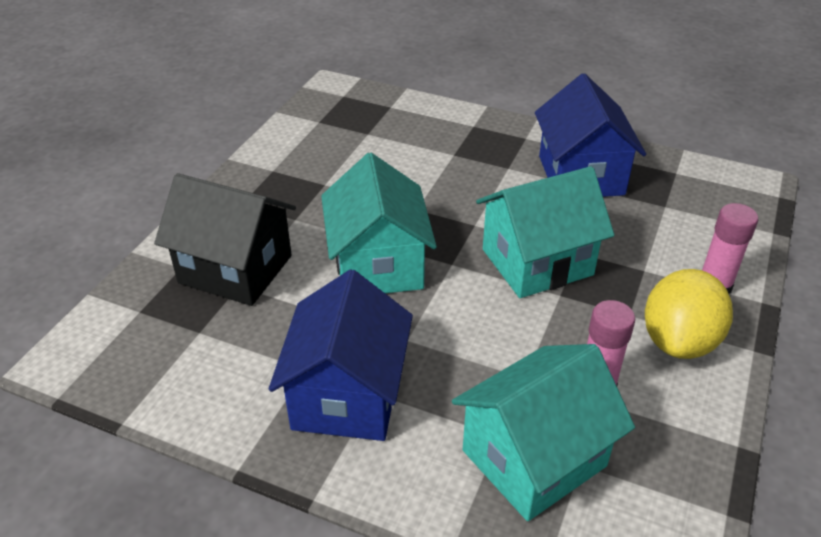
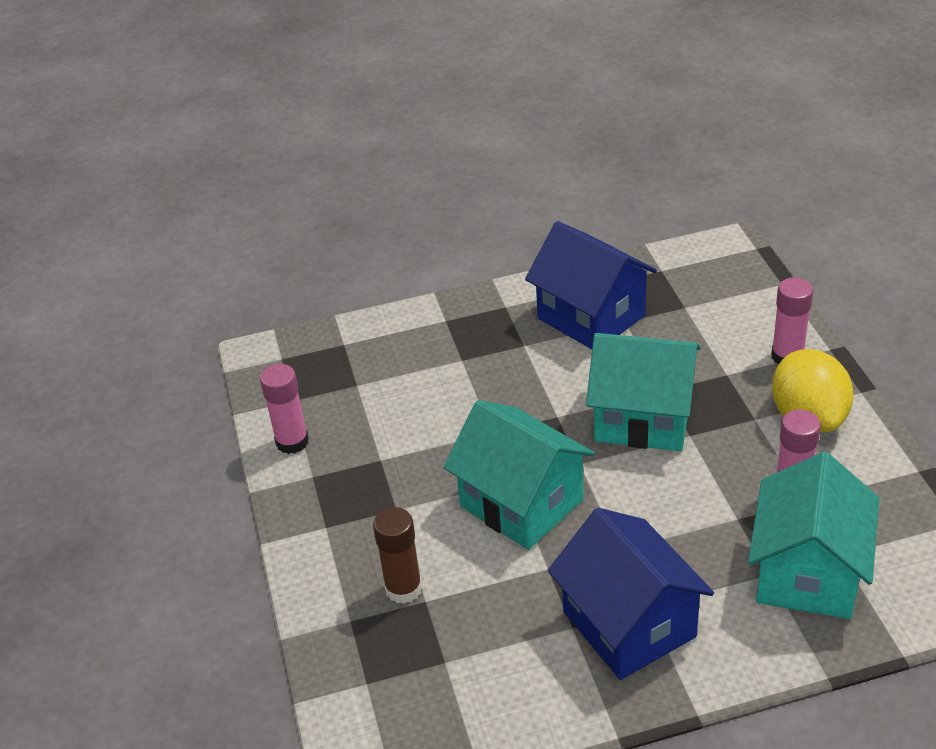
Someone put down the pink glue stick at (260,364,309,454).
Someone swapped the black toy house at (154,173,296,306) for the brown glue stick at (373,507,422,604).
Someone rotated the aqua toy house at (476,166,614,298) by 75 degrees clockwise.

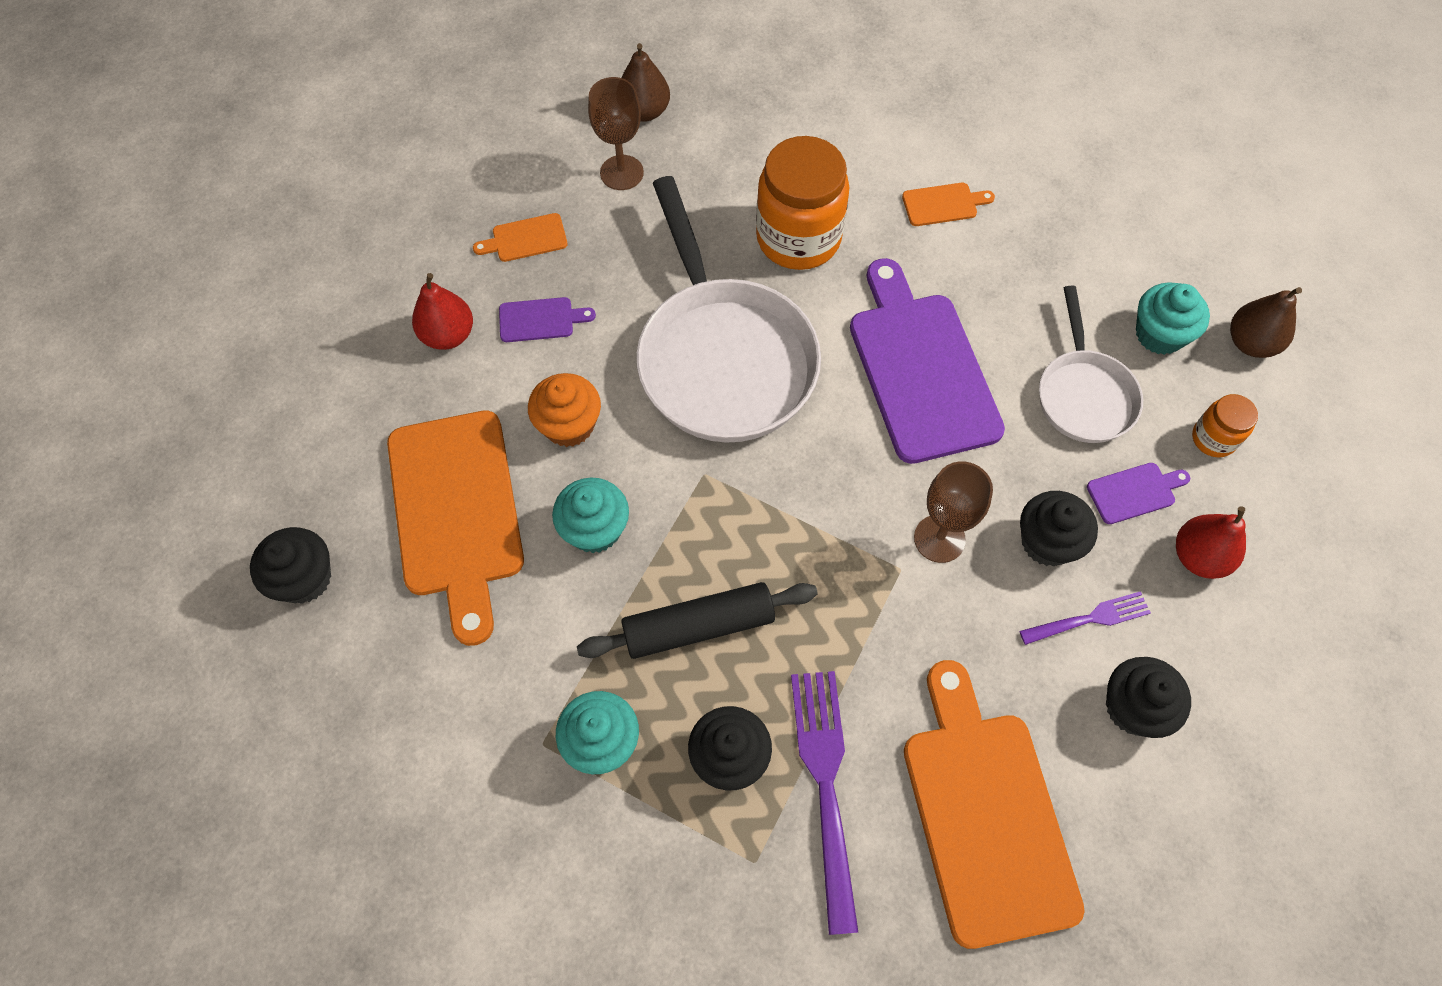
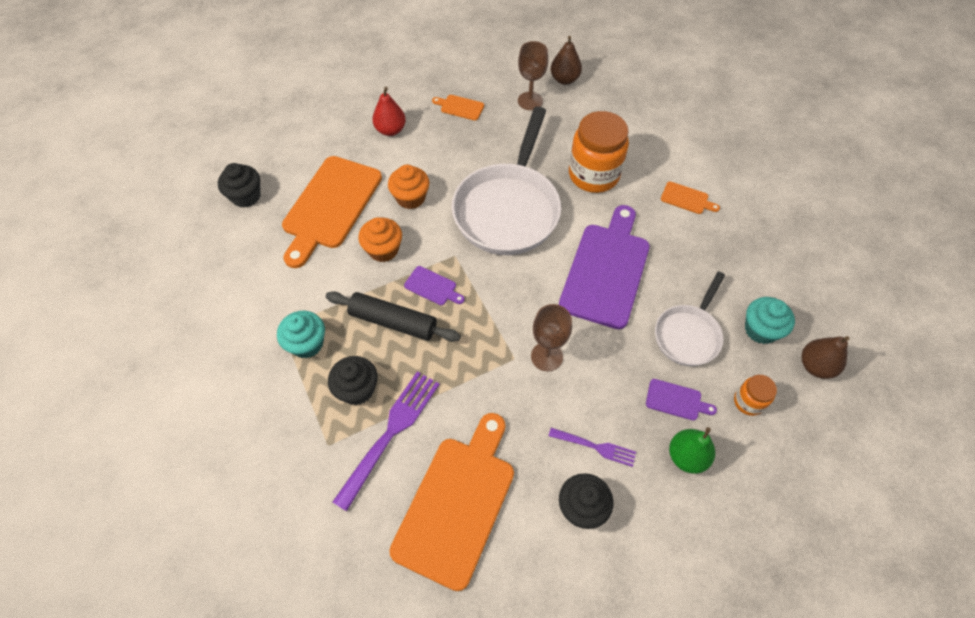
Someone repainted the aqua muffin at (552,477,629,553), which became the orange-coloured muffin at (358,217,402,262).
Someone carried the royal purple chopping board from (499,297,596,342) to (404,266,465,305).
Someone repainted the crimson toy pear at (1176,506,1246,579), which became the green toy pear at (669,427,715,474).
Someone took away the black muffin at (1020,491,1098,566).

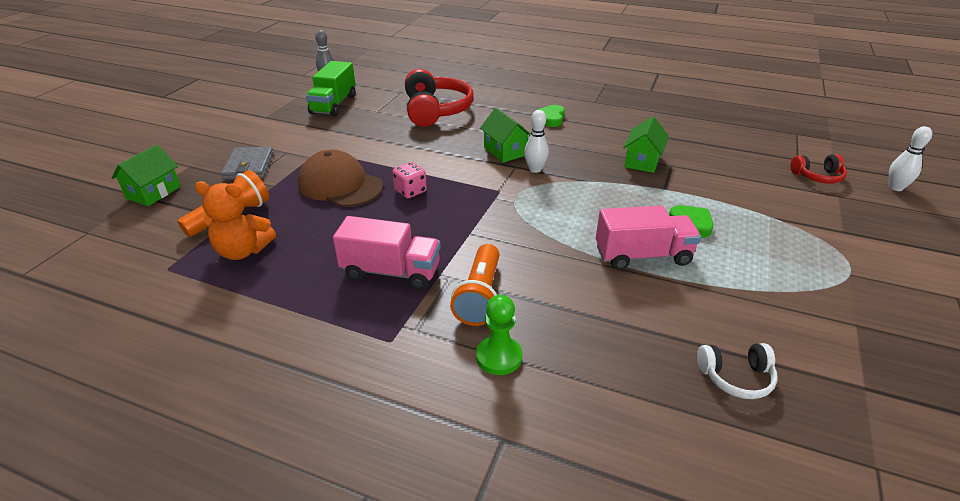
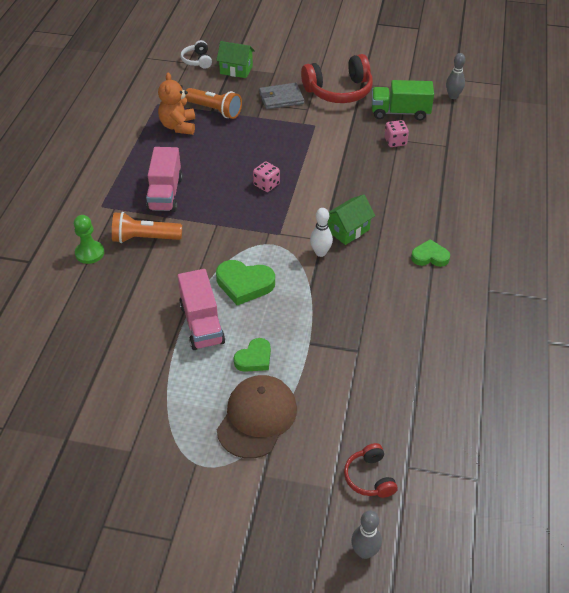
Someone carried the white headset from (697,343,778,399) to (181,40,212,69).
Someone put down the green heart at (216,260,275,305).
Someone carried the brown baseball cap from (298,150,383,207) to (217,375,297,459).
Someone carried the crimson headset from (405,69,474,127) to (301,54,373,103).
Someone repainted the white tenpin at (889,126,932,191), which became the grey tenpin at (351,510,382,559).
Someone put down the pink game die at (384,120,409,147).
Someone took away the green toy house at (623,116,669,173).

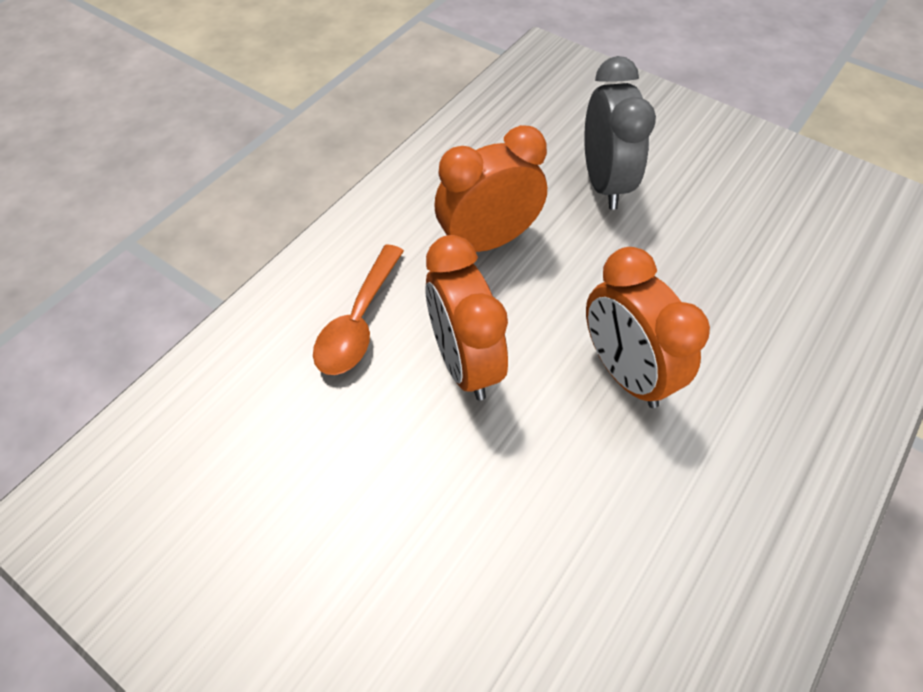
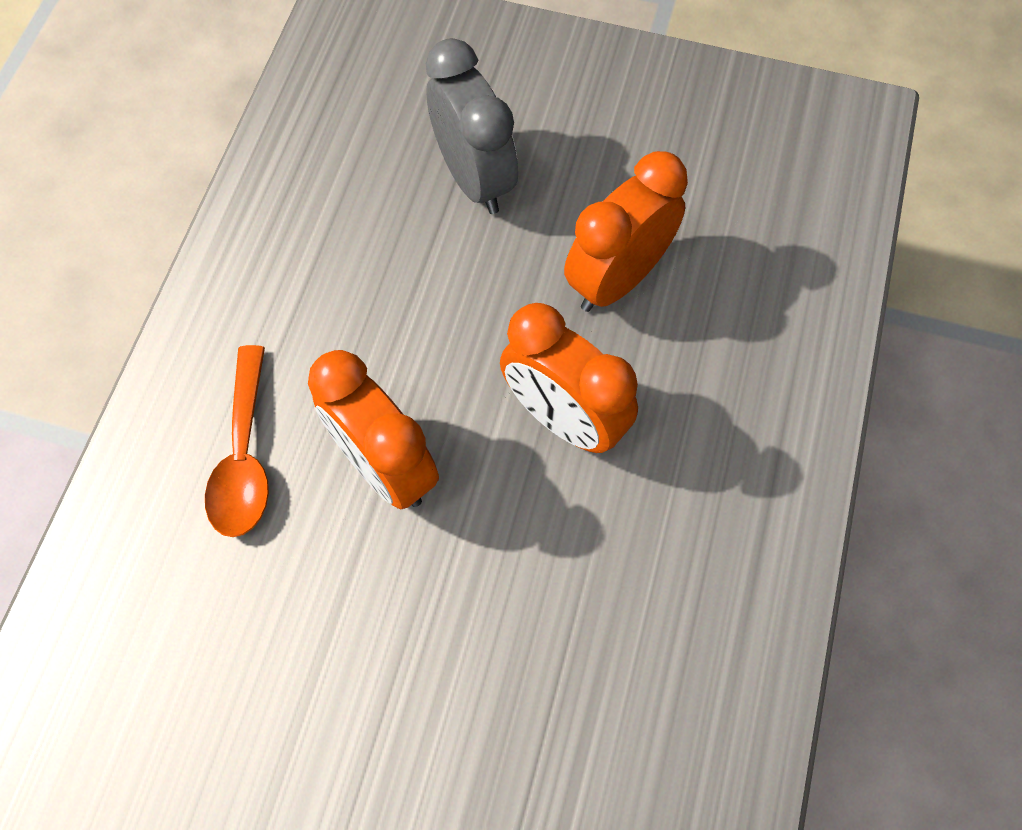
Someone carried the orange-coloured bedside clock from (435,125,547,252) to (564,151,688,312).

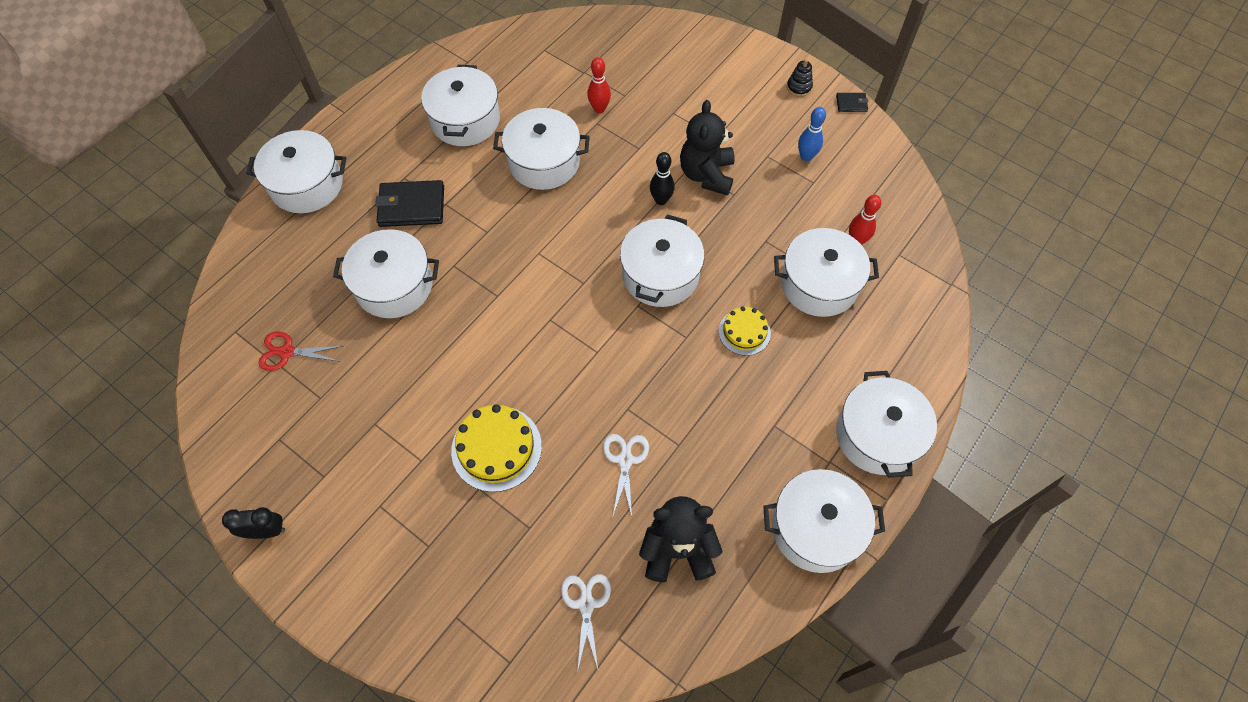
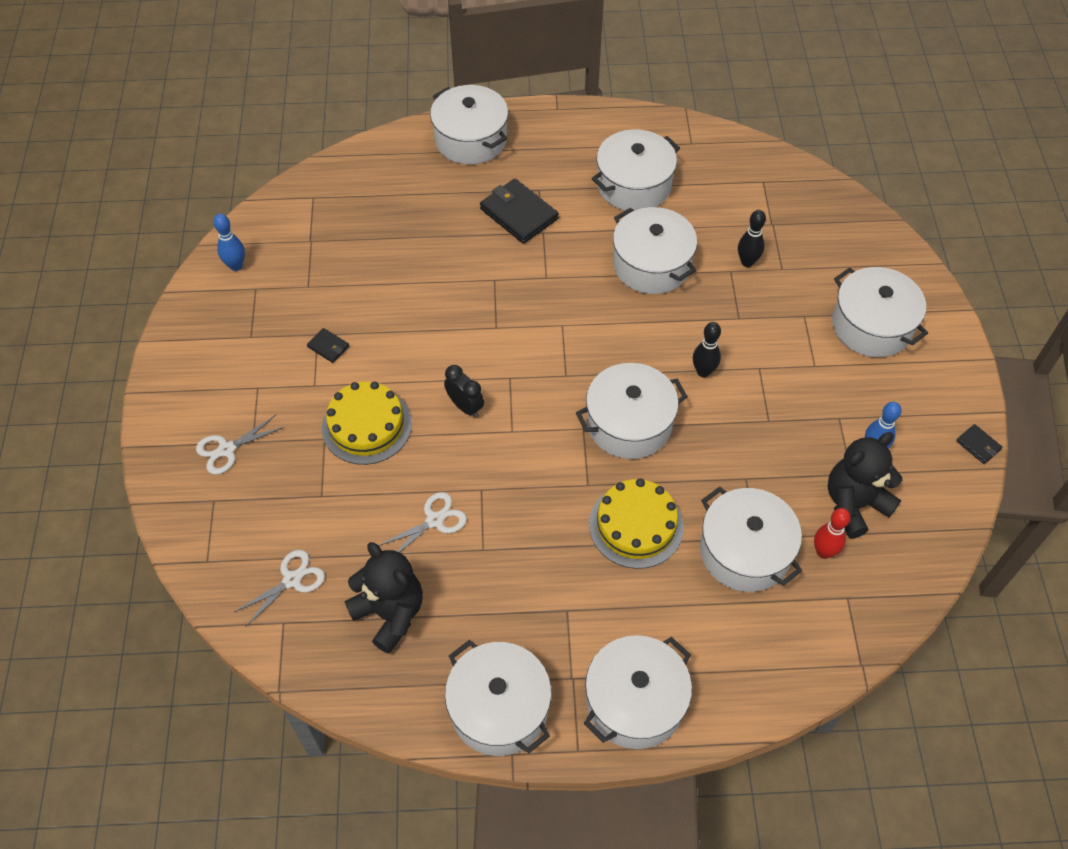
Someone put down the white scissors at (196,415,284,475).
Someone put down the cobalt tenpin at (213,214,245,271).
Someone put down the black wallet at (307,328,349,363).
Someone carried the black bedside clock from (222,507,285,539) to (444,365,484,418).
Someone scaled the yellow cake at (719,306,771,356) by 1.62.
Someone repainted the crimson tenpin at (587,57,611,113), which became the black tenpin at (738,210,766,267).
Someone carried the black teddy from (680,100,735,196) to (828,432,903,539).
Someone carried the white pot from (333,229,439,318) to (832,267,928,357).
Someone took away the crimson scissors at (258,332,343,371).
Someone took away the black ring stacker at (787,59,813,97).

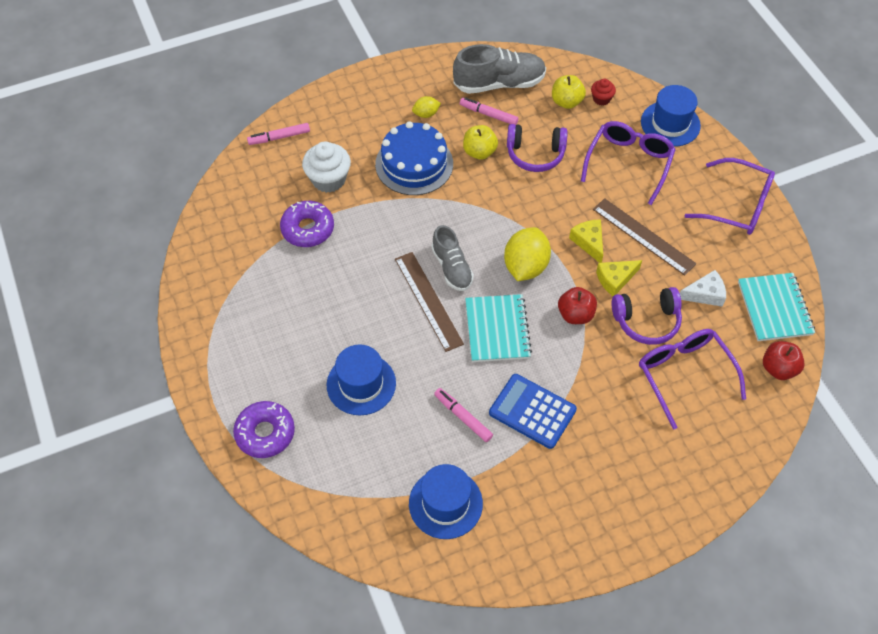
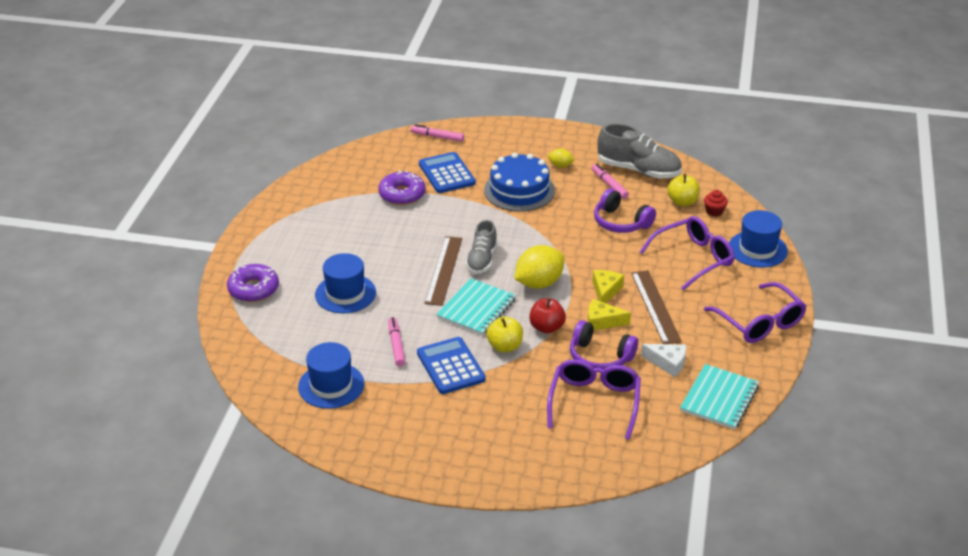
Someone swapped the white muffin at (302,142,351,193) for the cobalt adding machine at (419,152,476,193).
Someone carried the yellow toy apple from (463,125,498,159) to (486,317,523,352).
Someone took away the crimson toy apple at (763,341,805,380).

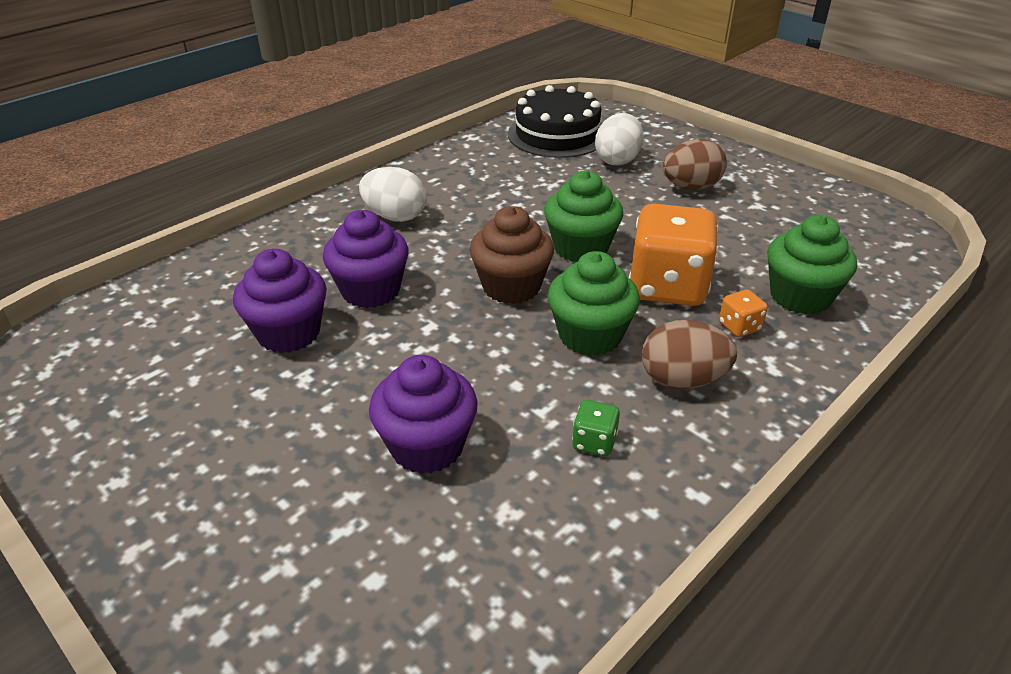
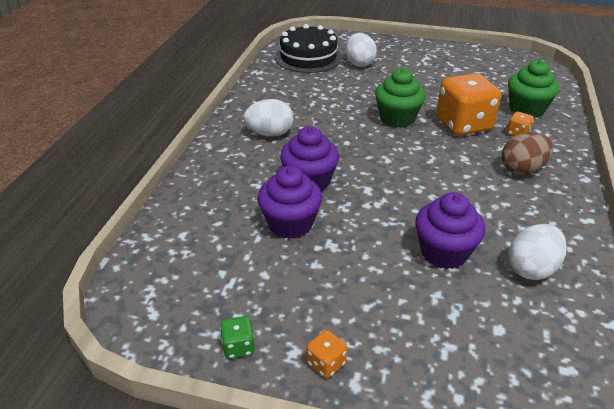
Someone carried the green game die from (572,400,620,456) to (220,316,255,359).
Someone put down the orange-coloured game die at (307,330,347,378).
Someone put down the white toy egg at (508,224,567,280).
Someone took away the brown muffin at (470,206,554,304).
Someone took away the green muffin at (548,251,640,356).
Someone took away the brown toy egg at (663,139,727,190).

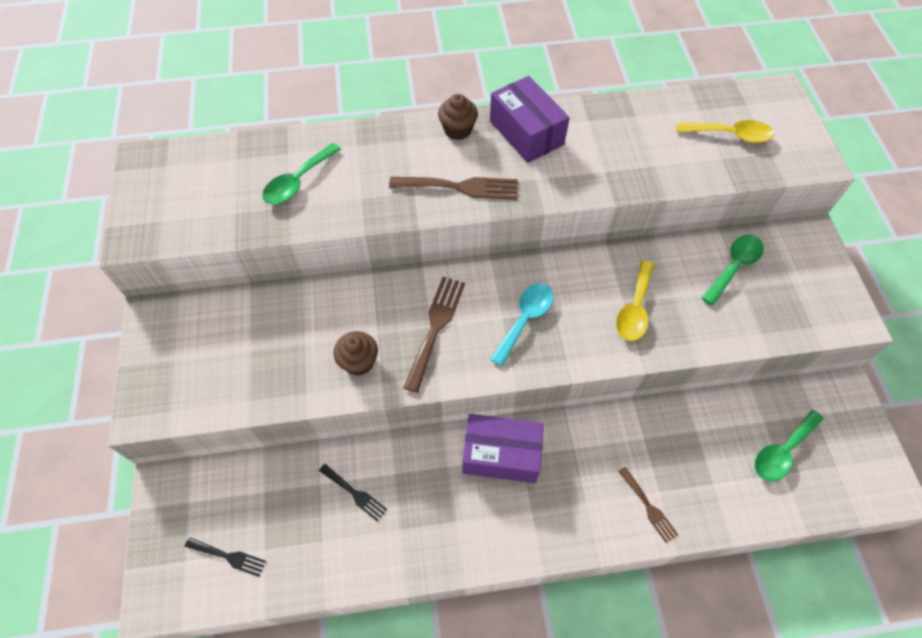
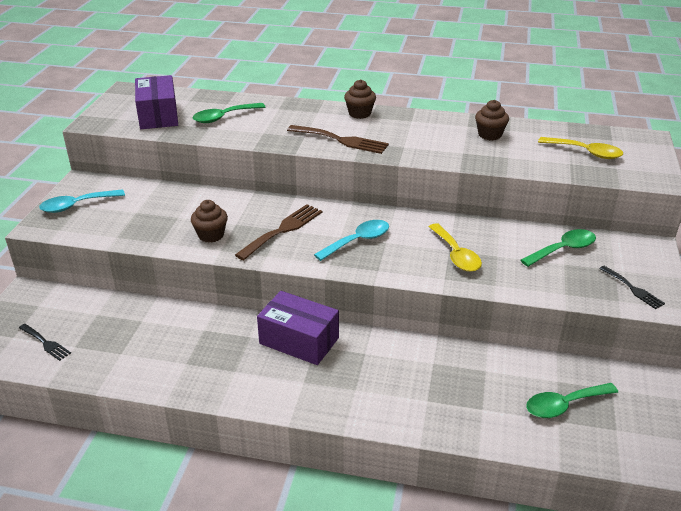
Someone put down the aqua tablespoon at (39,189,125,213).
Someone carried the royal purple parcel from (490,76,570,163) to (135,75,178,129).
Someone rotated the yellow tablespoon at (616,260,654,341) by 60 degrees counterclockwise.
Someone put down the brown muffin at (475,100,509,140).
Someone carried the black fork from (319,464,387,522) to (599,266,665,309).
Someone took away the brown fork at (618,467,678,543).

